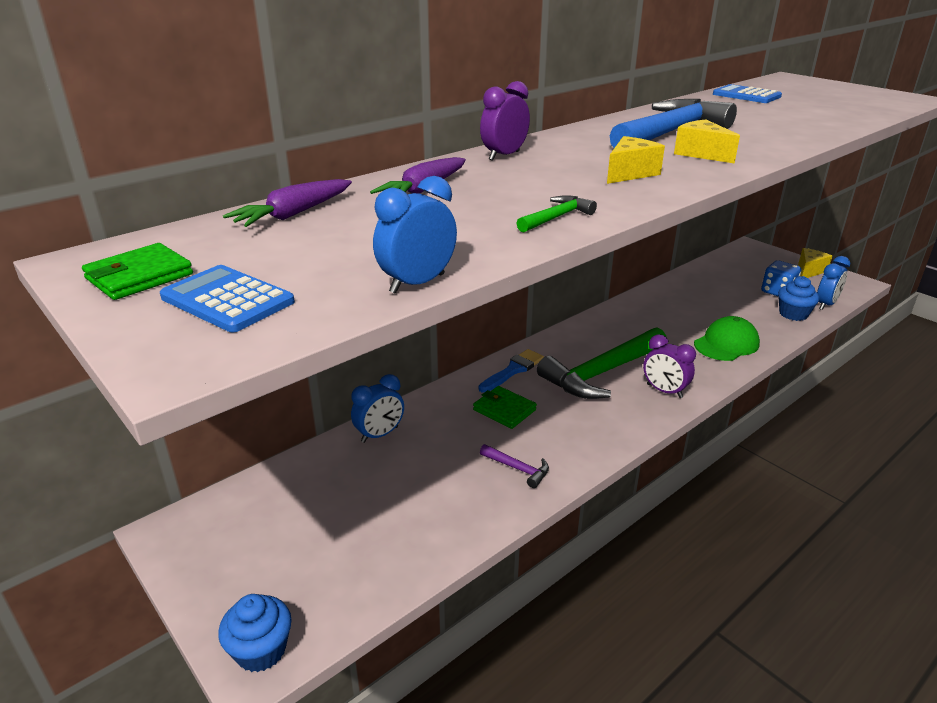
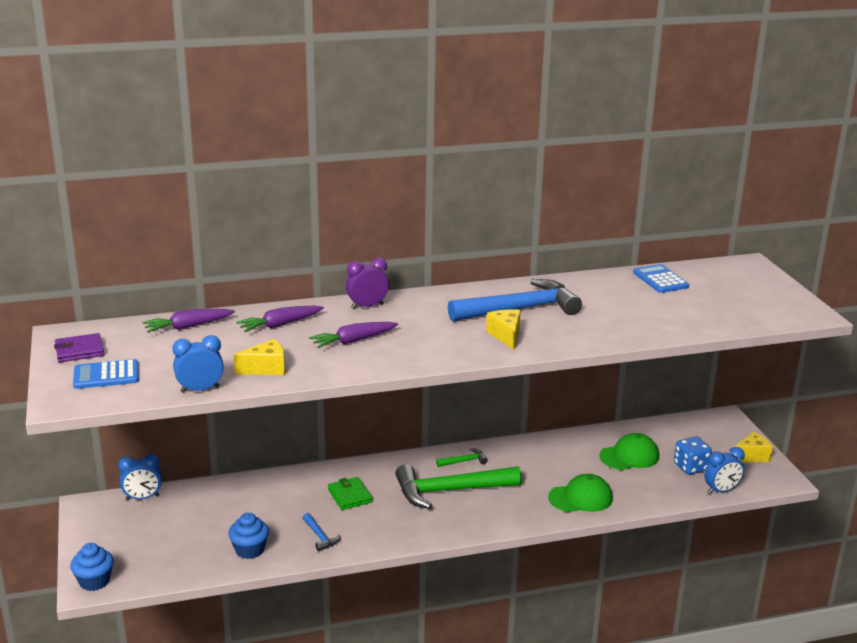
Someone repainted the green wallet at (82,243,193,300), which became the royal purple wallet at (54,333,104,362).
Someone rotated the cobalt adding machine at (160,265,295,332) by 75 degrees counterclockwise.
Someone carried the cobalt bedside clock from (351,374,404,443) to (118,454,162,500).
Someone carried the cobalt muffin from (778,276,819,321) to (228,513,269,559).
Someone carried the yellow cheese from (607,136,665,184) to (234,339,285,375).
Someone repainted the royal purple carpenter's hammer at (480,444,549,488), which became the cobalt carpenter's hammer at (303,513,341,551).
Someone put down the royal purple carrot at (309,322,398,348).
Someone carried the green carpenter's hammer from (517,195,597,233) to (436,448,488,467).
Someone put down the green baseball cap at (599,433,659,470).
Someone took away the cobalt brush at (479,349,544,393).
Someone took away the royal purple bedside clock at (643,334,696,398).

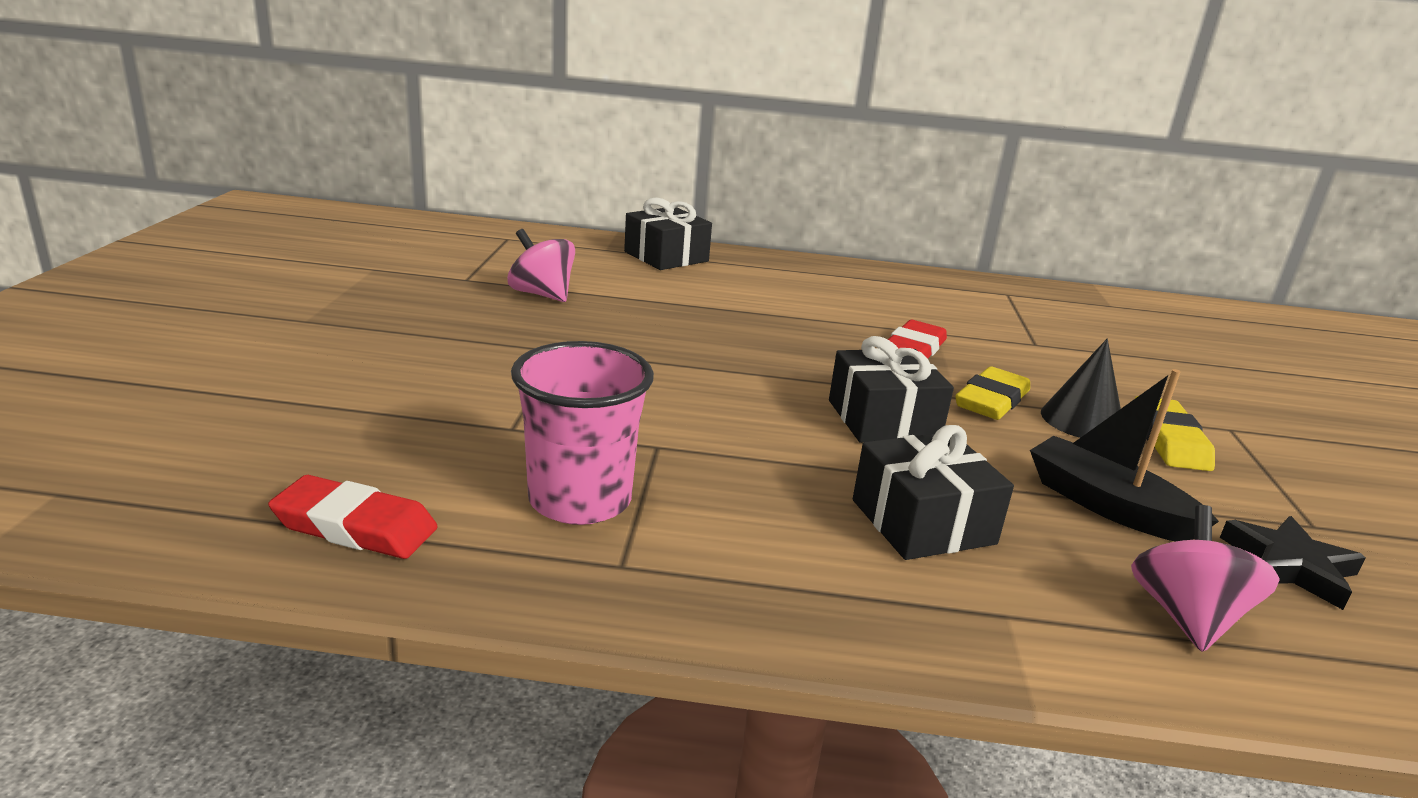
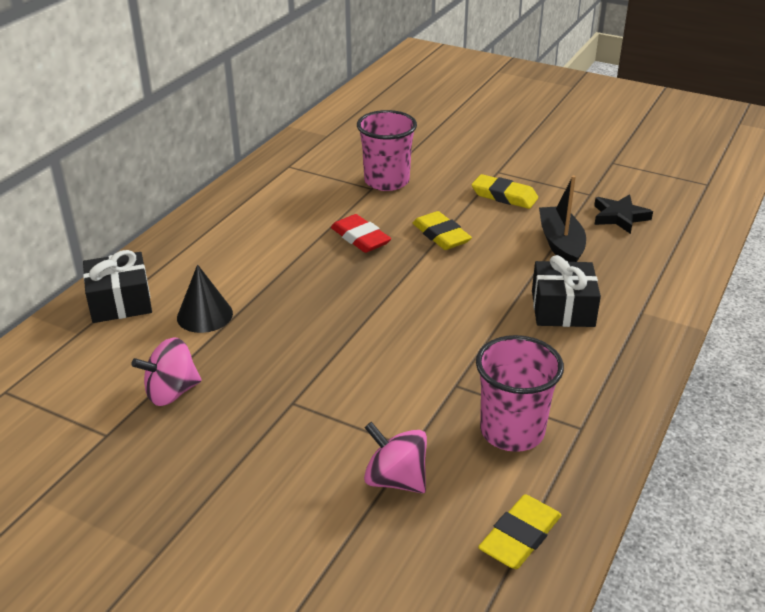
Someone carried the black solid cone from (1041,339,1121,438) to (177,264,233,333).
Someone put down the pink tumbler at (357,110,417,191).
Someone carried the pink whirligig from (1131,505,1280,652) to (364,422,427,493).
Someone repainted the crimson eraser at (268,475,438,559), which became the yellow eraser at (478,494,562,569).
Someone rotated the black boat at (1030,369,1219,542) by 105 degrees clockwise.
Someone took away the black wrapped gift at (829,336,954,443).

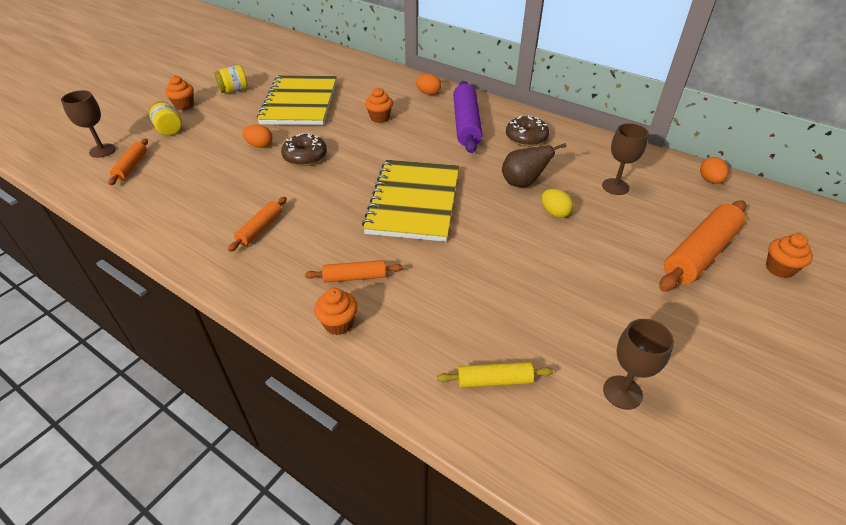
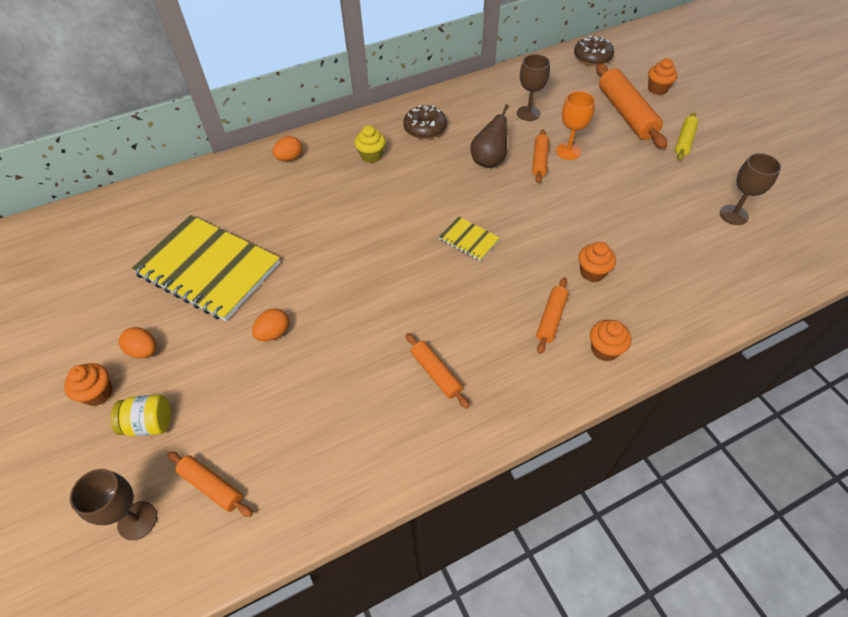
Someone carried the orange-coloured toy egg from (700,157,729,184) to (119,327,157,358).
Someone swapped the royal purple pastry roller at (453,81,482,153) for the yellow muffin at (354,125,386,163).
Someone scaled the yellow notepad at (362,160,459,242) by 0.43.
Someone swapped the yellow toy egg at (542,189,573,218) for the orange-coloured pastry roller at (532,130,549,183).
Someone put down the orange-coloured goblet at (556,91,595,160).
Someone carried the brown doughnut from (281,133,327,166) to (574,36,614,66).
Someone carried the orange-coloured muffin from (365,87,393,123) to (579,242,616,282).
Someone carried the yellow pastry roller from (437,362,553,388) to (675,113,699,160).
Someone took away the yellow preserve jar at (214,65,248,93).

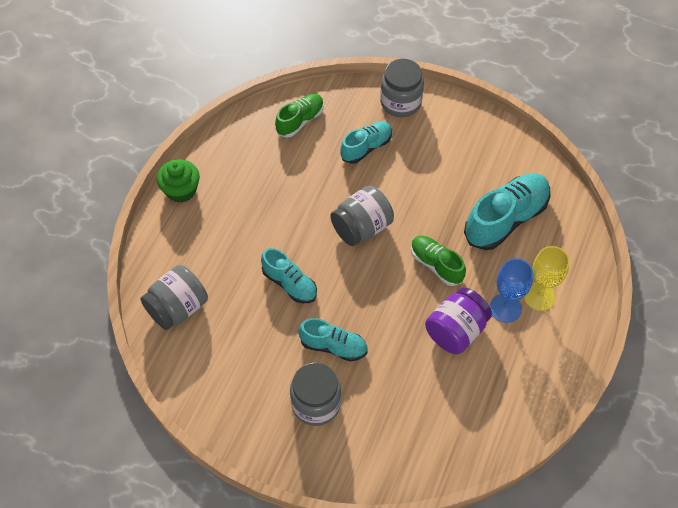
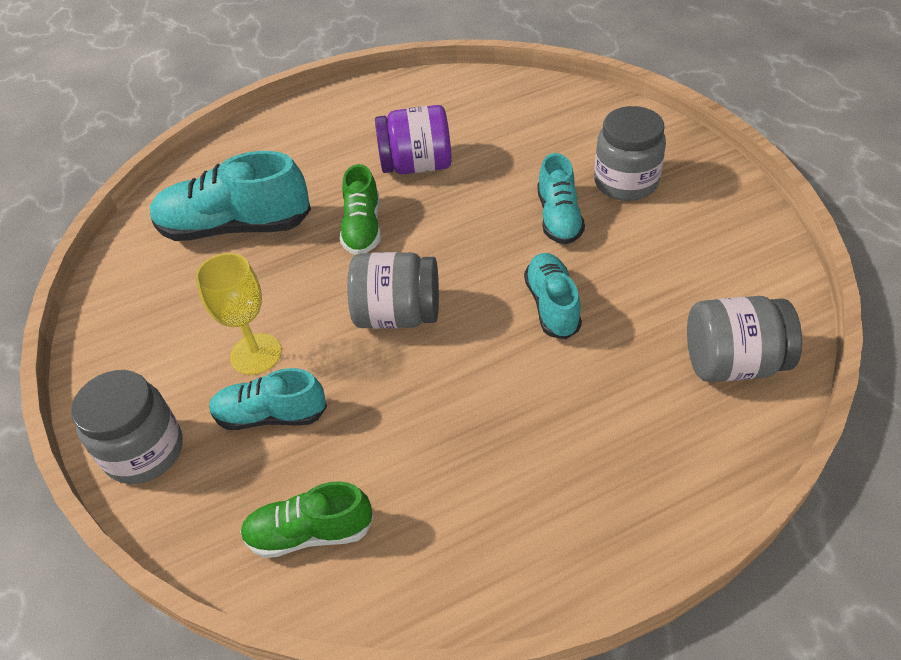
Someone carried the yellow goblet from (524,246,570,311) to (196,253,281,375).
Someone rotated the aqua shoe at (299,318,368,361) by 150 degrees counterclockwise.
Someone took away the green muffin at (157,159,200,203).
Someone took away the cobalt goblet at (490,258,533,323).

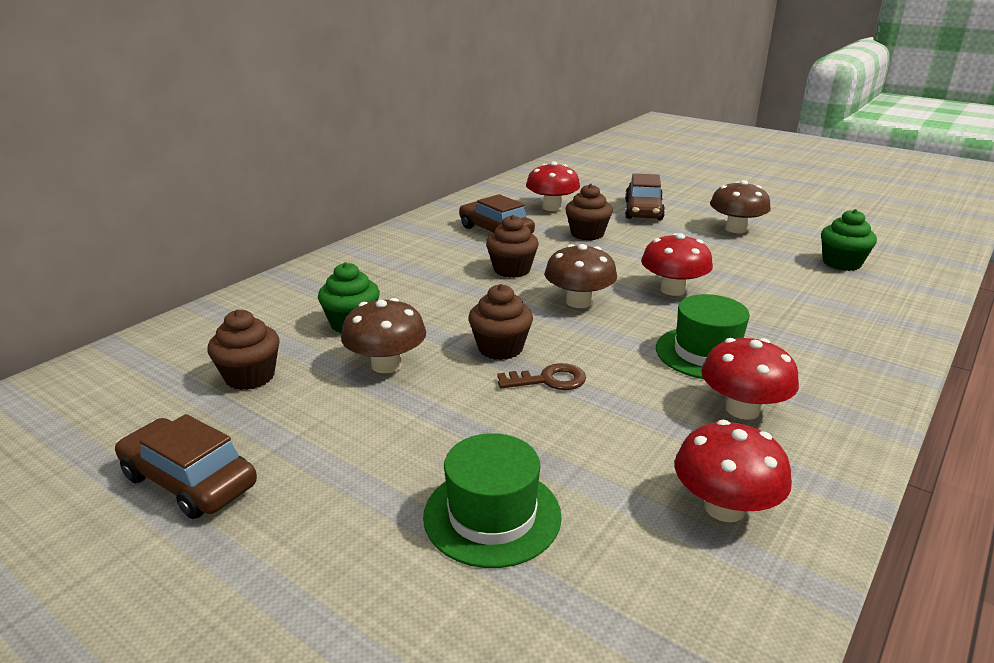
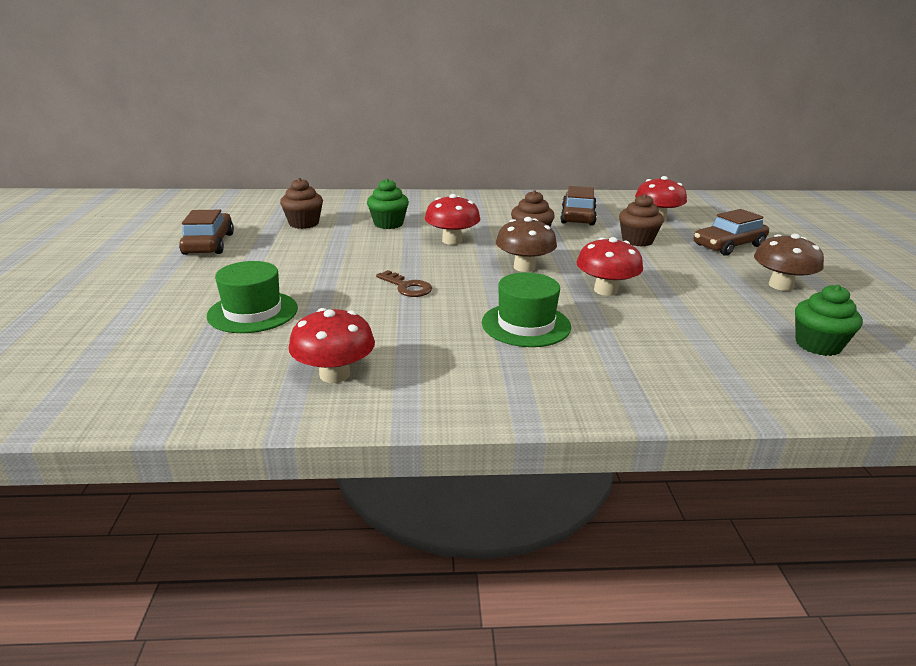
Someone carried the crimson fungus from (701,338,799,420) to (425,194,480,245).
Someone took away the brown fungus at (341,298,426,373).
Someone took away the brown muffin at (468,284,533,360).

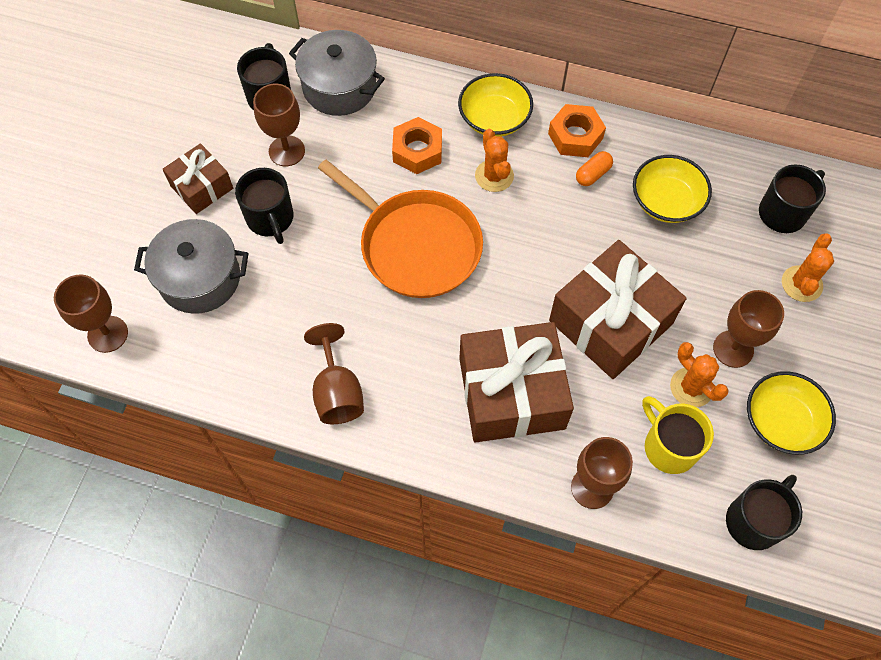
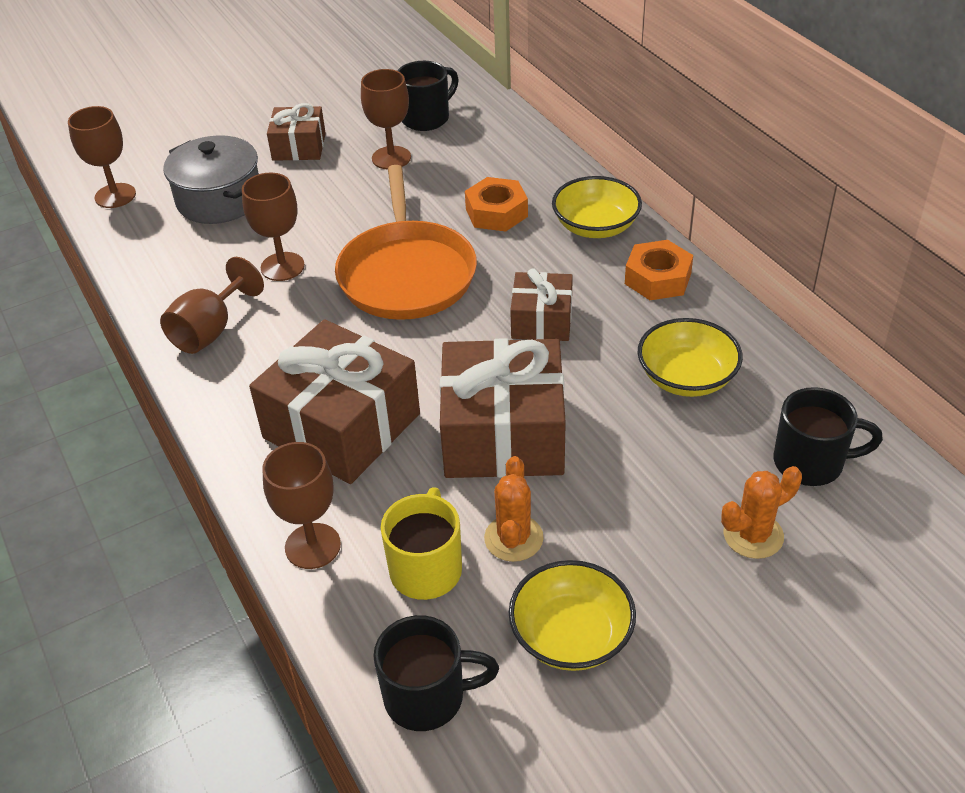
Someone carried the brown goblet from (713,290,784,368) to (242,173,305,281).
Someone put down the brown wrapped gift at (510,269,573,341).
Someone took away the black mug at (235,168,293,244).
Someone took away the grey pot at (289,30,385,116).
Someone took away the orange-coloured prickly plant at (475,129,514,192).
Someone took away the orange-coloured capsule at (576,151,613,186).

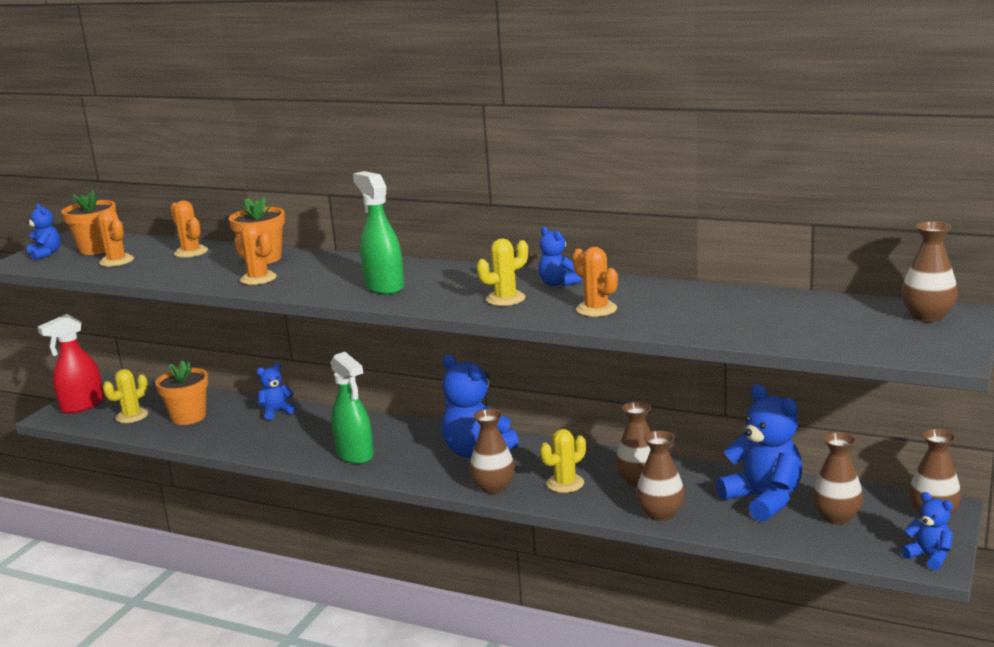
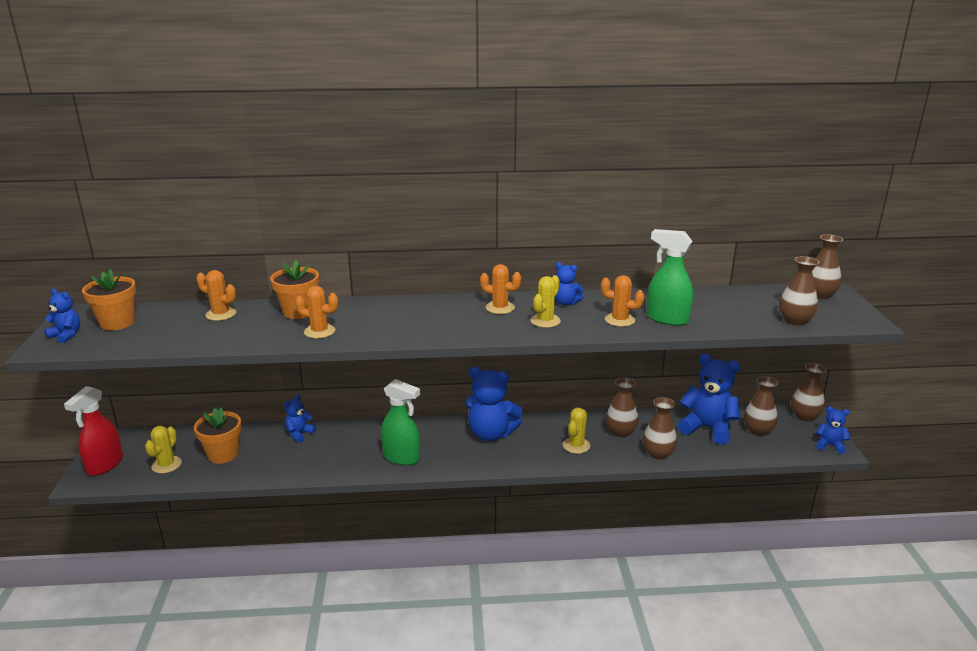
Someone carried the orange-coloured prickly plant from (97,209,134,267) to (480,264,521,314).
Someone carried the green sprayer from (353,171,404,295) to (647,229,693,326).
Someone carried the brown tall vase from (470,409,515,494) to (779,256,820,326).

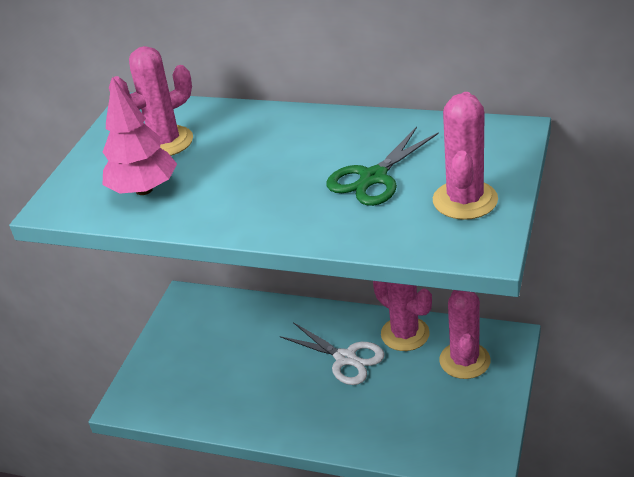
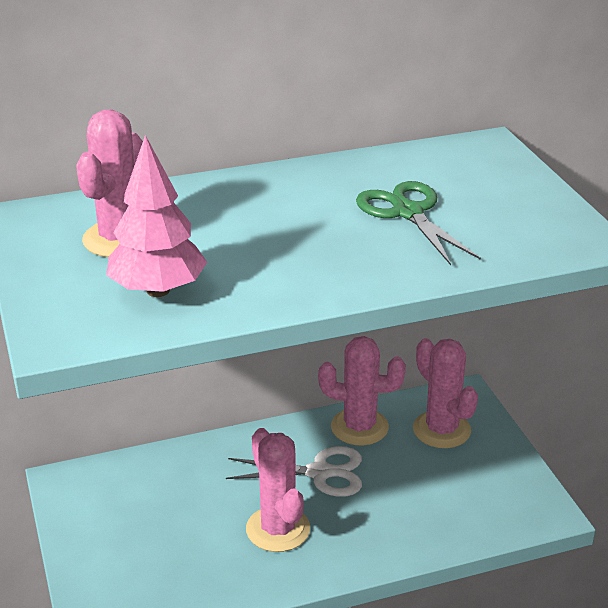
Someone carried the pink prickly plant from (433,92,498,220) to (246,428,310,552).
Someone rotated the green scissors at (327,127,439,206) by 150 degrees clockwise.

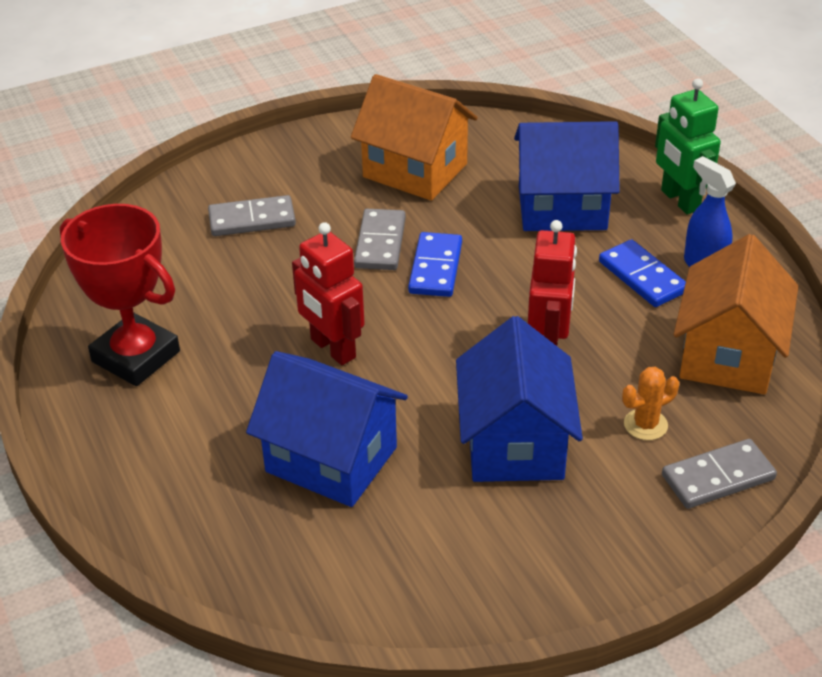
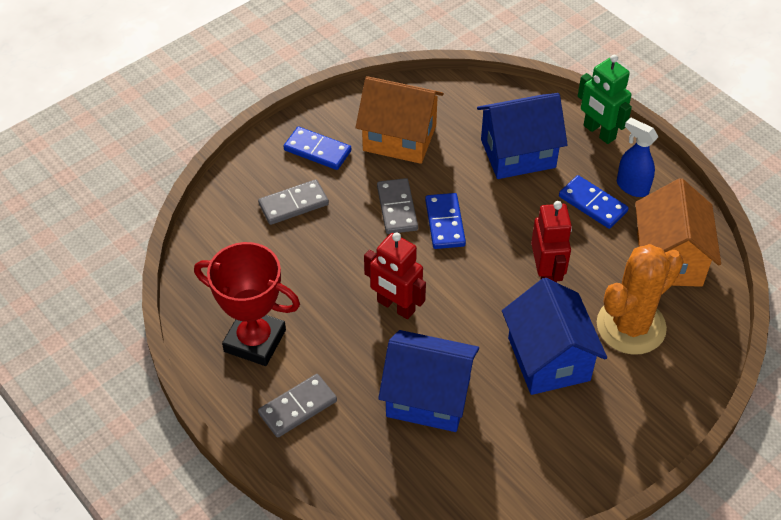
Someone carried the grey domino tile from (662,439,777,509) to (258,374,337,438).
Someone put down the cobalt domino tile at (284,127,351,170).
Someone scaled the orange-coloured prickly plant at (622,367,679,440) by 2.27.

